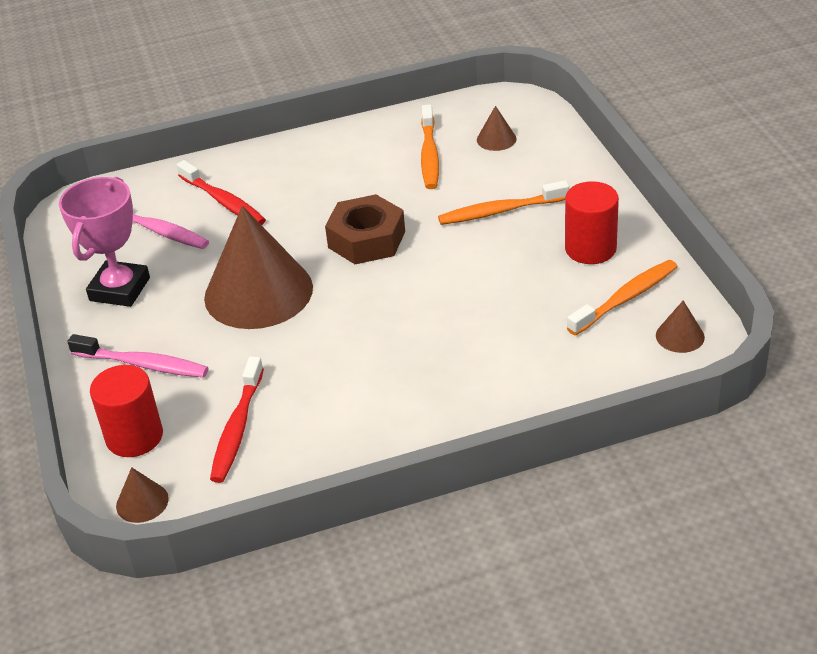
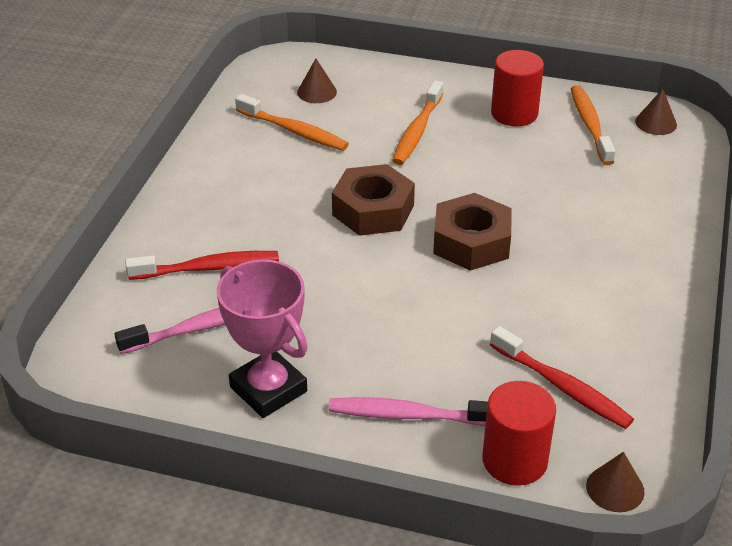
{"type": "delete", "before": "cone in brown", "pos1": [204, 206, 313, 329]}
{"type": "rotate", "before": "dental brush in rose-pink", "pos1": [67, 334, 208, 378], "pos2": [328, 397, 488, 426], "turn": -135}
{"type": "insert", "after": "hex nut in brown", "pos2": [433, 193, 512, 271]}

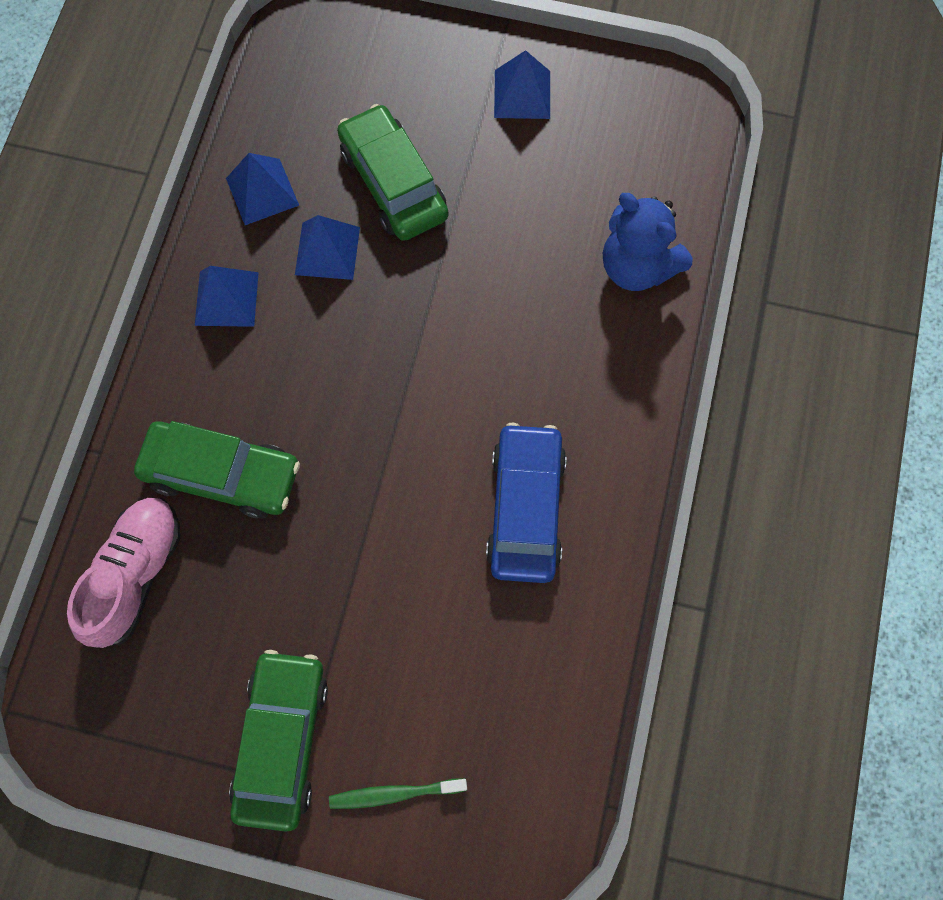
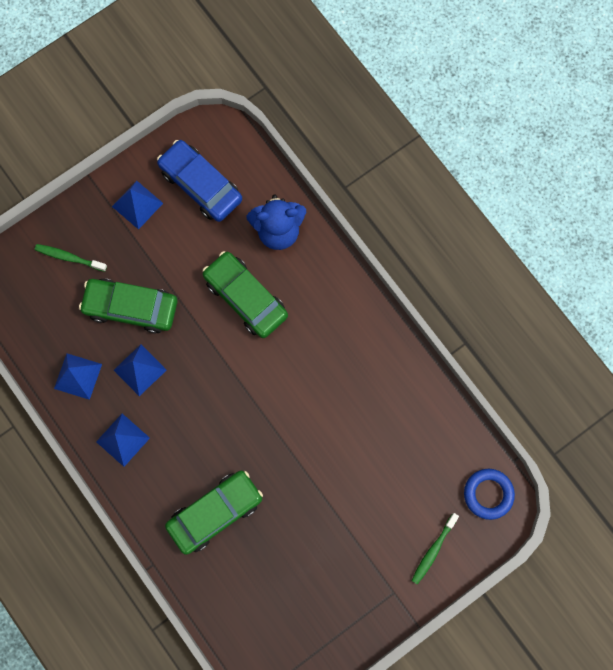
{"type": "move", "before": "toy car in royal blue", "pos1": [486, 423, 567, 583], "pos2": [157, 140, 242, 222]}
{"type": "delete", "before": "lace-up shoe in rose-pink", "pos1": [67, 498, 180, 648]}
{"type": "move", "before": "toy car in leaf-green", "pos1": [229, 650, 328, 832], "pos2": [202, 251, 288, 338]}
{"type": "insert", "after": "dental brush in leaf-green", "pos2": [35, 244, 107, 272]}
{"type": "insert", "after": "torus in royal blue", "pos2": [464, 469, 515, 520]}

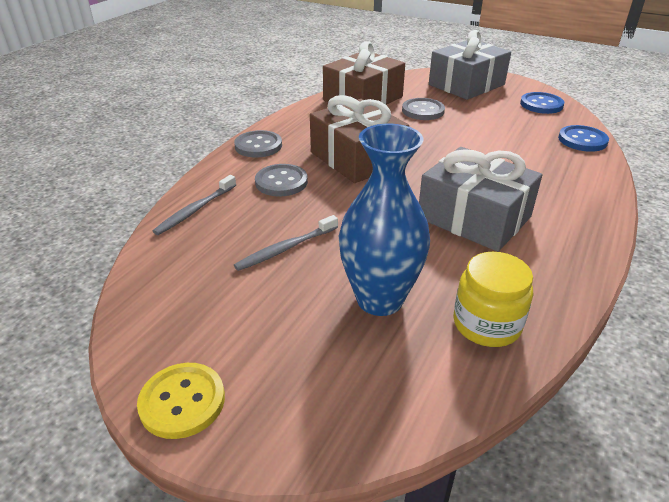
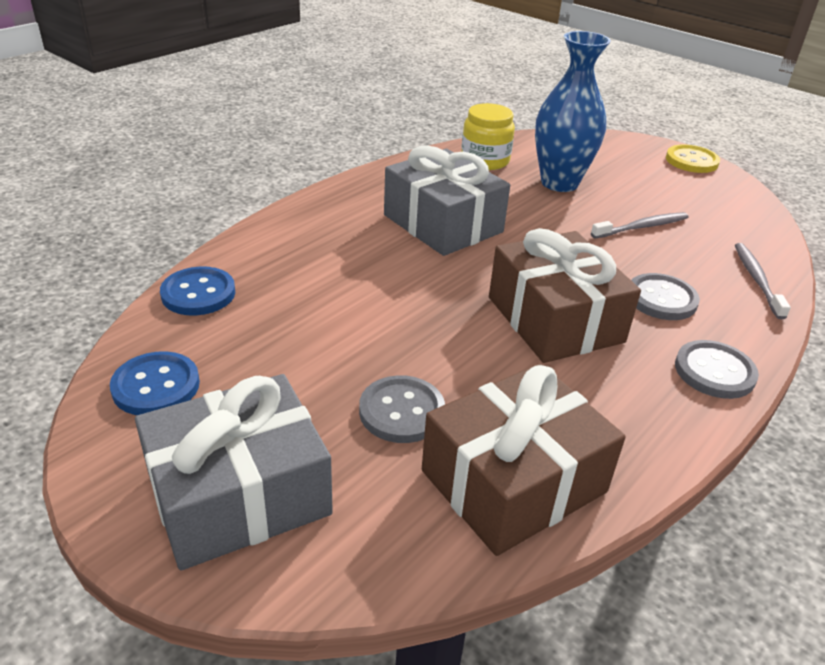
{"type": "rotate", "before": "dental brush in ash-grey", "pos1": [153, 175, 236, 235], "pos2": [735, 243, 791, 319], "turn": -45}

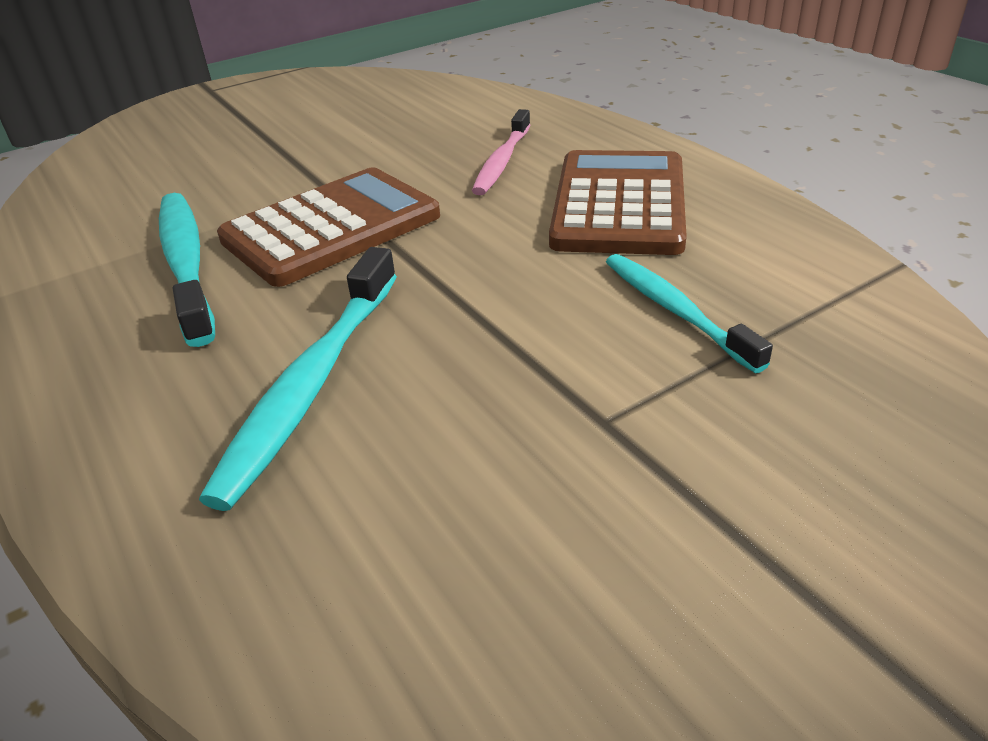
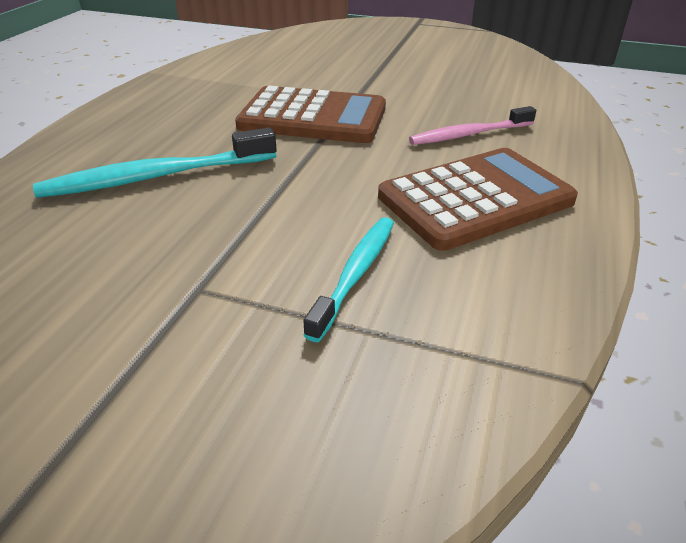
{"type": "delete", "before": "dental brush in turquoise", "pos1": [159, 193, 215, 347]}

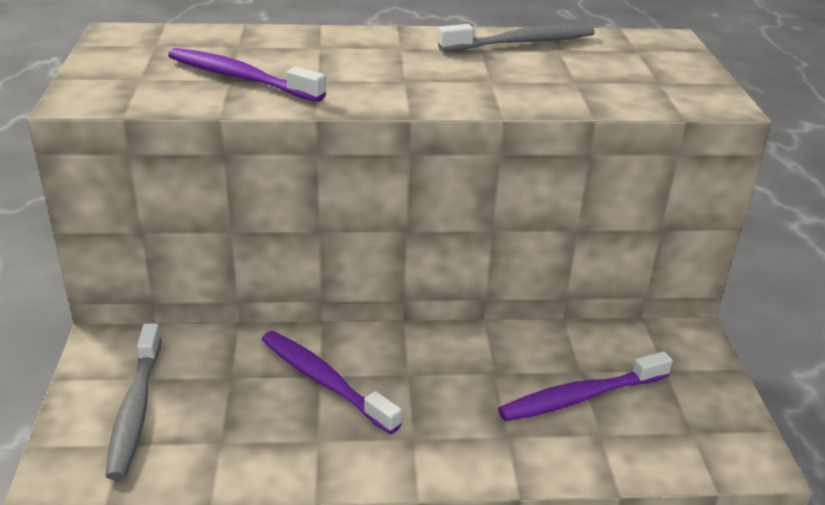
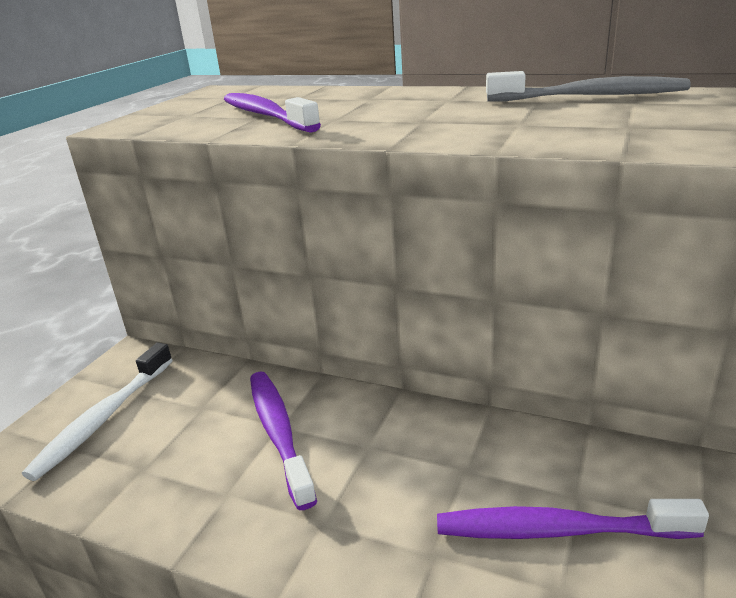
{"type": "recolor", "before": "dental brush in ash-grey", "after": "dental brush in white", "pos1": [106, 323, 161, 480], "pos2": [22, 343, 172, 481]}

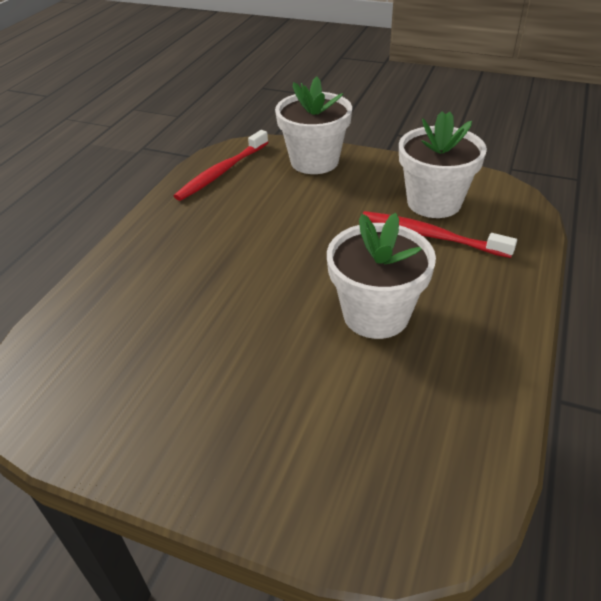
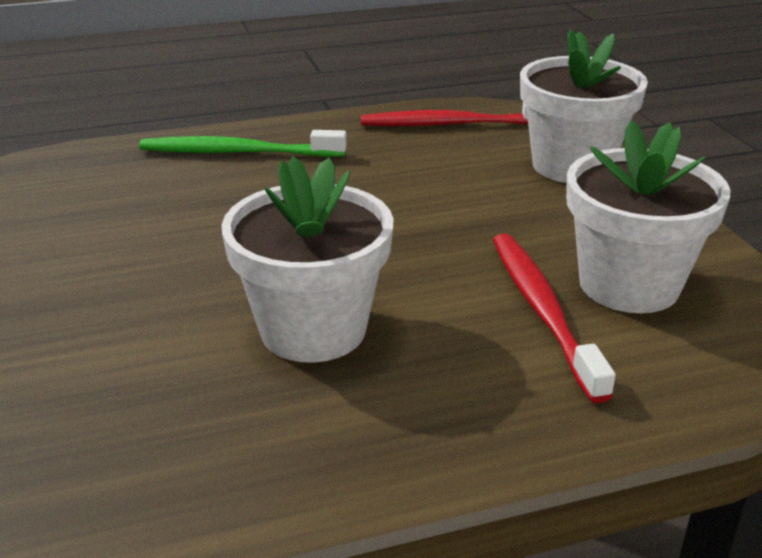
{"type": "insert", "after": "dental brush in leaf-green", "pos2": [139, 130, 347, 157]}

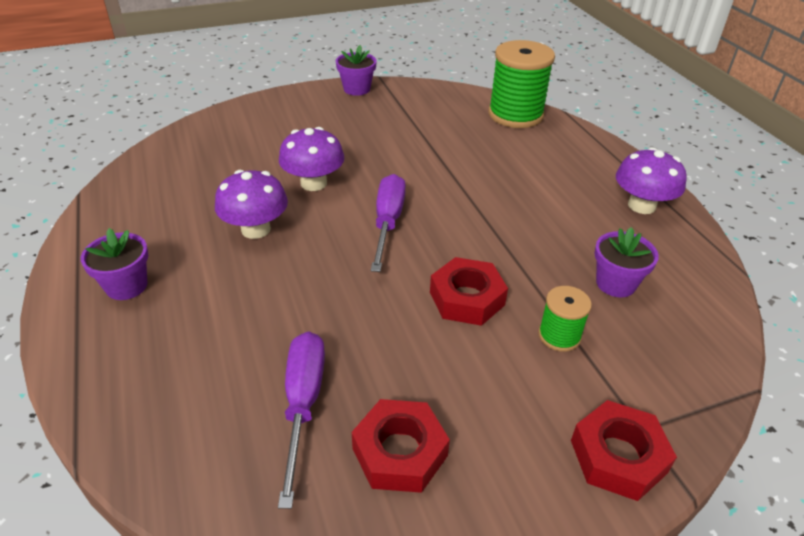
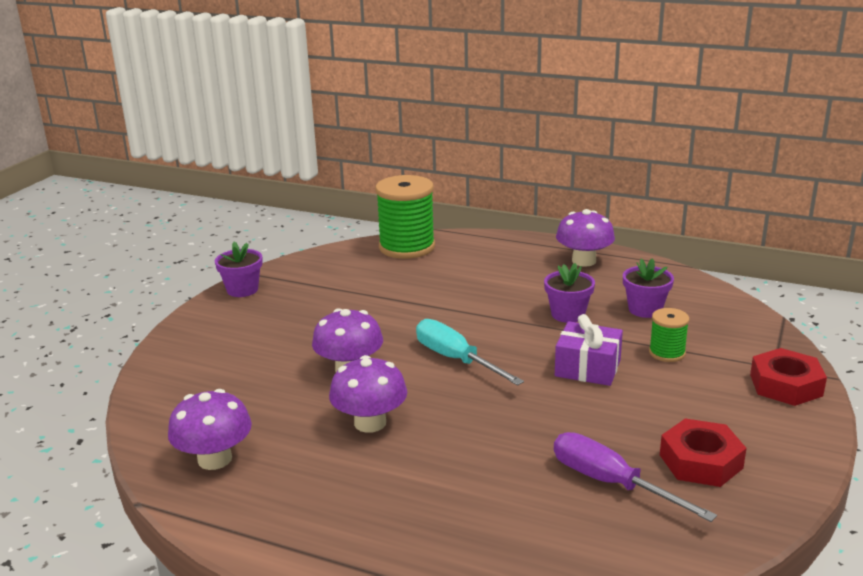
{"type": "recolor", "before": "flat screwdriver in violet", "after": "flat screwdriver in turquoise", "pos1": [371, 174, 406, 272], "pos2": [416, 319, 524, 386]}
{"type": "move", "before": "potted plant in violet", "pos1": [81, 228, 148, 300], "pos2": [544, 263, 595, 323]}
{"type": "replace", "before": "hex nut in scarlet", "after": "present in violet", "pos1": [430, 257, 508, 326], "pos2": [555, 314, 623, 386]}
{"type": "insert", "after": "toadstool in violet", "pos2": [168, 389, 252, 470]}

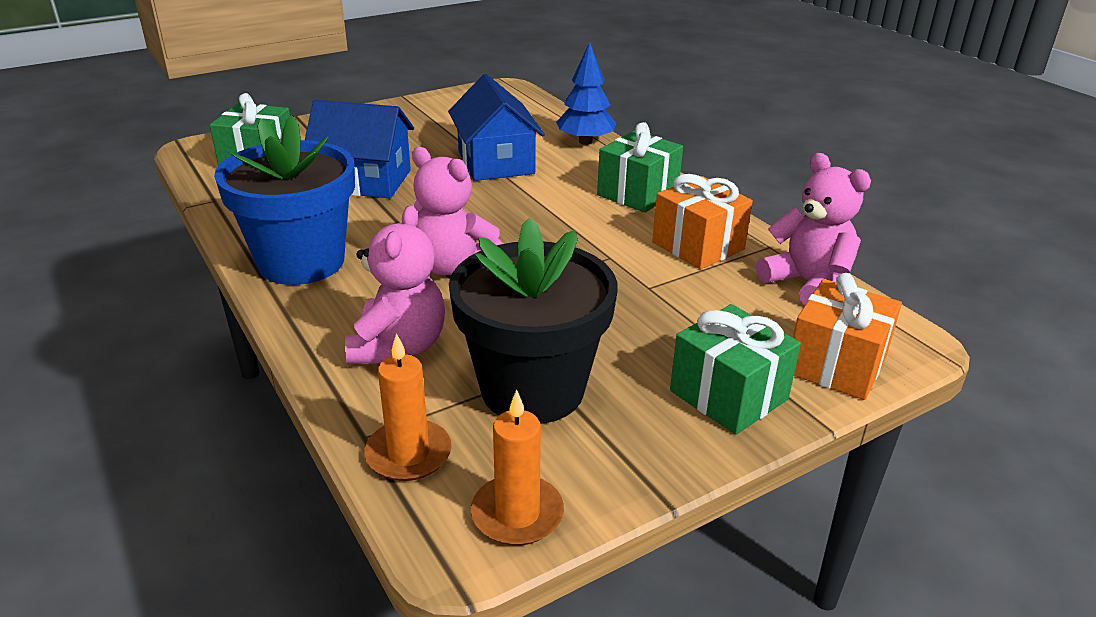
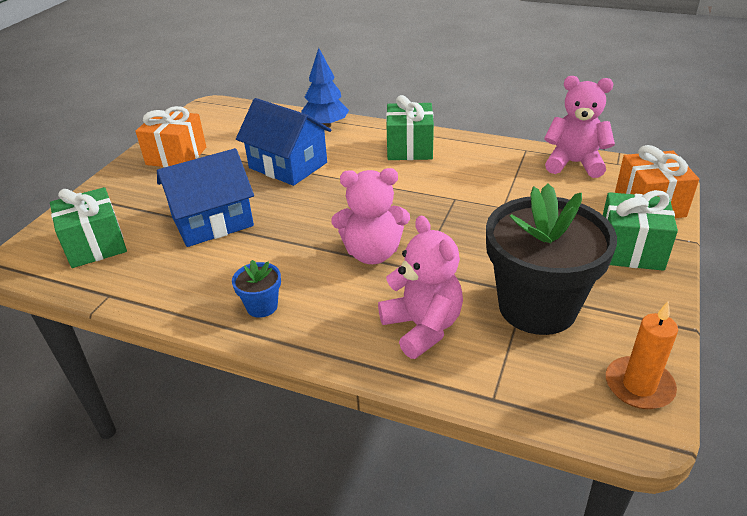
{"type": "resize", "before": "potted plant in royal blue", "pos1": [214, 115, 355, 285], "pos2": [232, 260, 281, 318], "scale": 0.42}
{"type": "move", "before": "present in bright orange", "pos1": [652, 174, 753, 270], "pos2": [135, 106, 206, 167]}
{"type": "delete", "before": "pillar candle in bright orange", "pos1": [364, 333, 452, 481]}

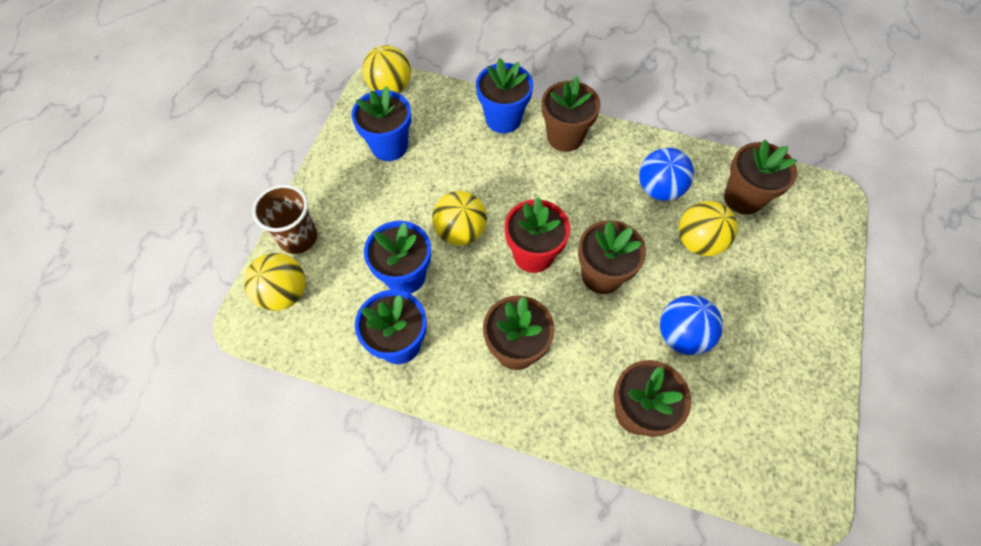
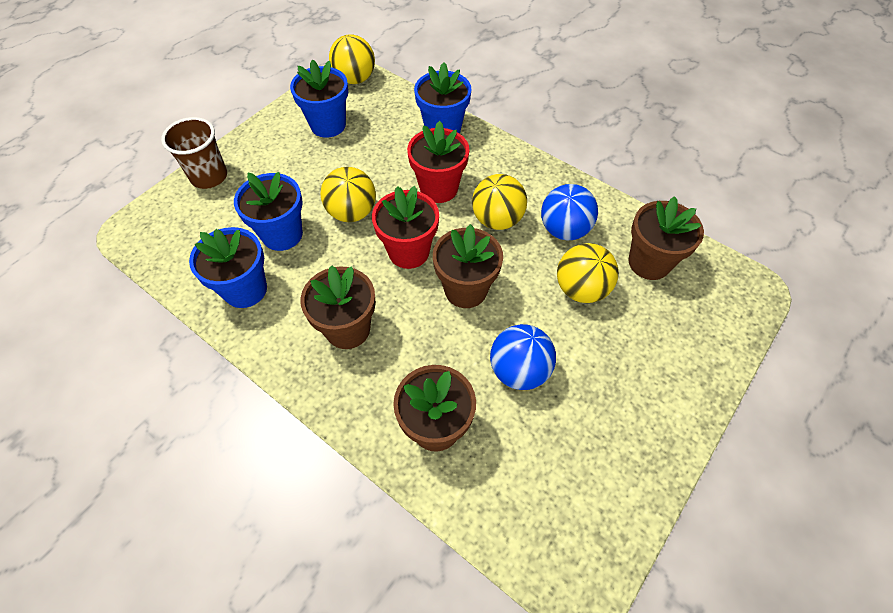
{"type": "delete", "before": "potted plant in brown", "pos1": [542, 76, 601, 152]}
{"type": "move", "before": "play ball in yellow", "pos1": [244, 253, 306, 311], "pos2": [472, 174, 527, 230]}
{"type": "insert", "after": "potted plant in scarlet", "pos2": [407, 121, 469, 203]}

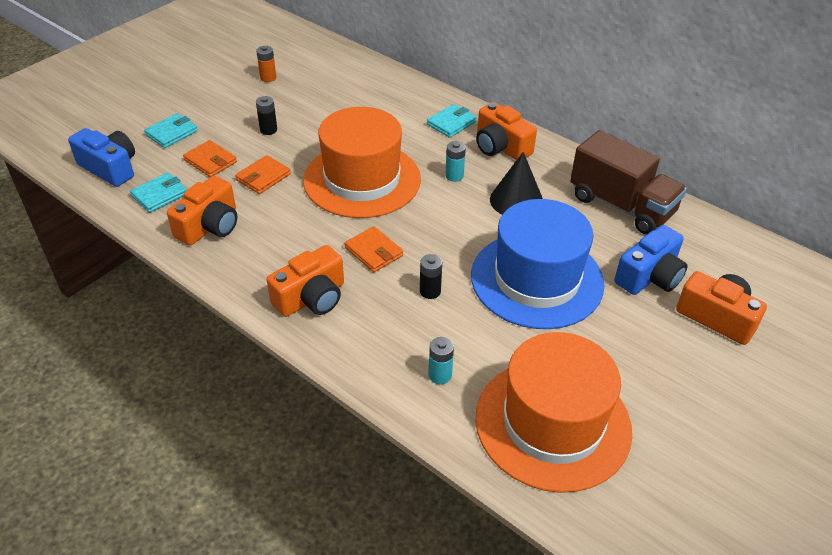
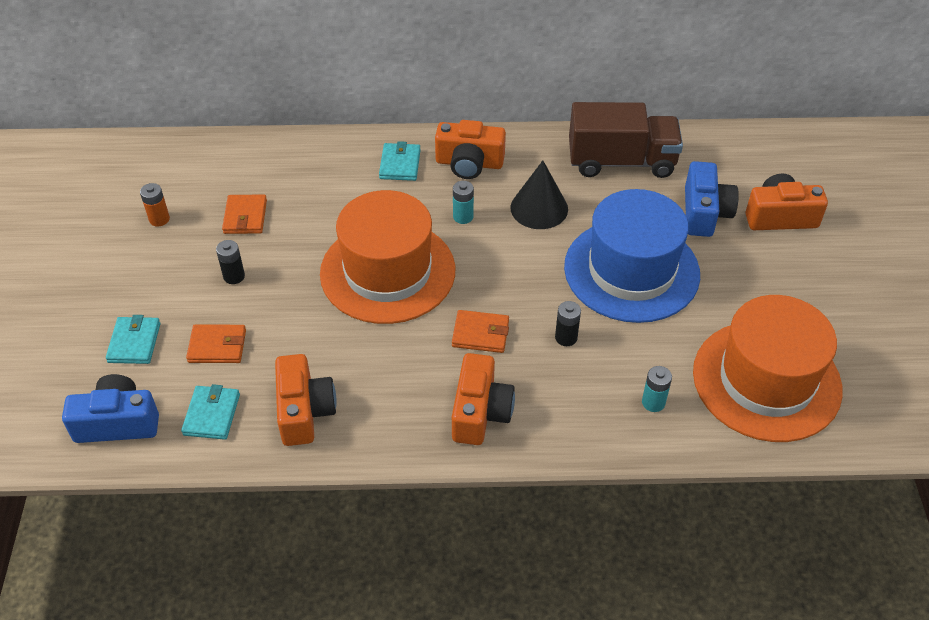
{"type": "move", "before": "billfold in bright orange", "pos1": [235, 155, 291, 194], "pos2": [222, 194, 267, 234]}

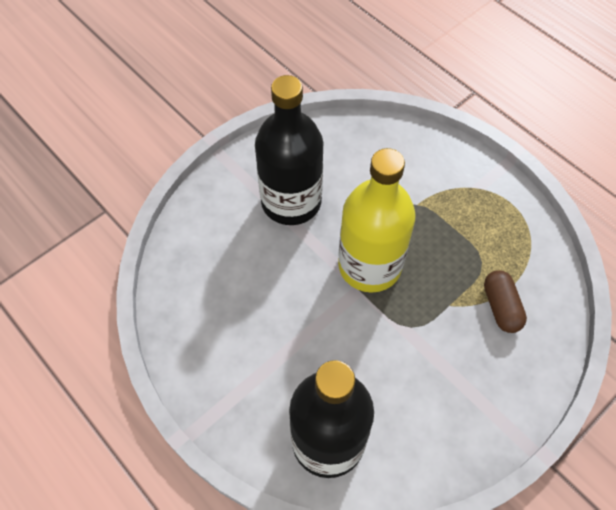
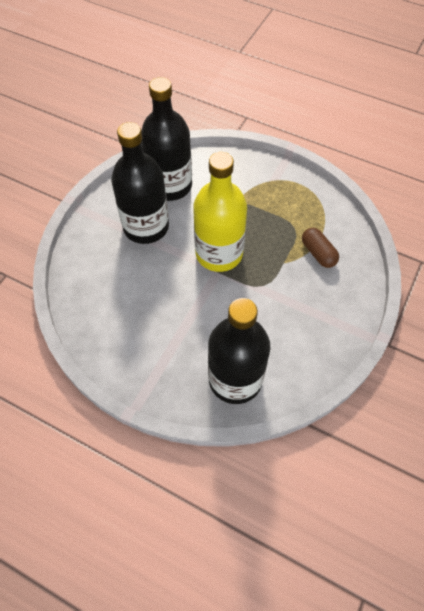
{"type": "insert", "after": "flask in jet-black", "pos2": [141, 77, 192, 201]}

